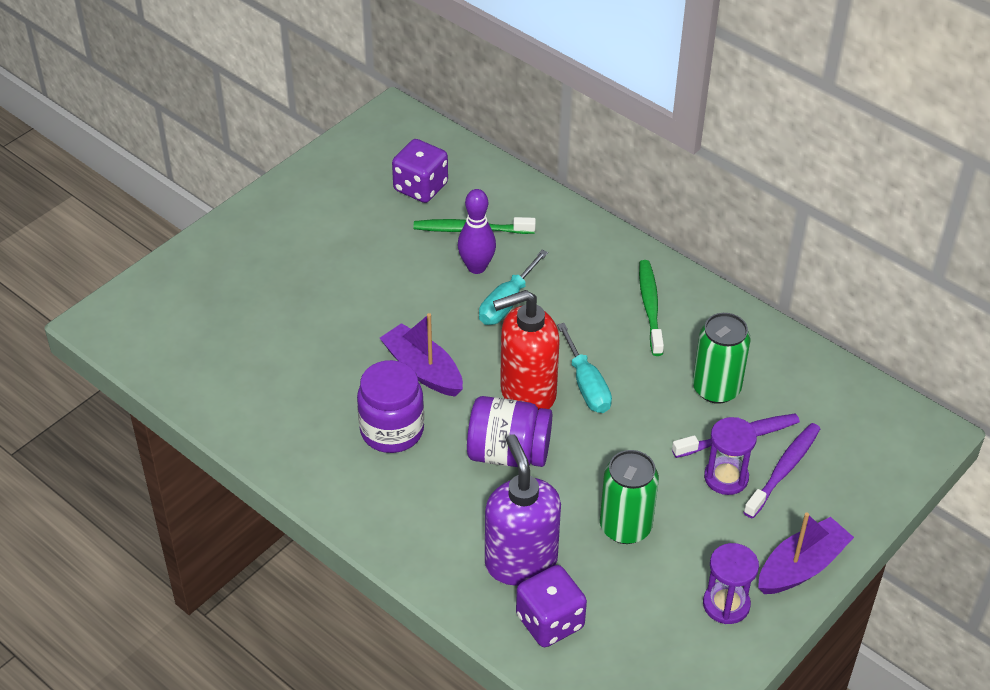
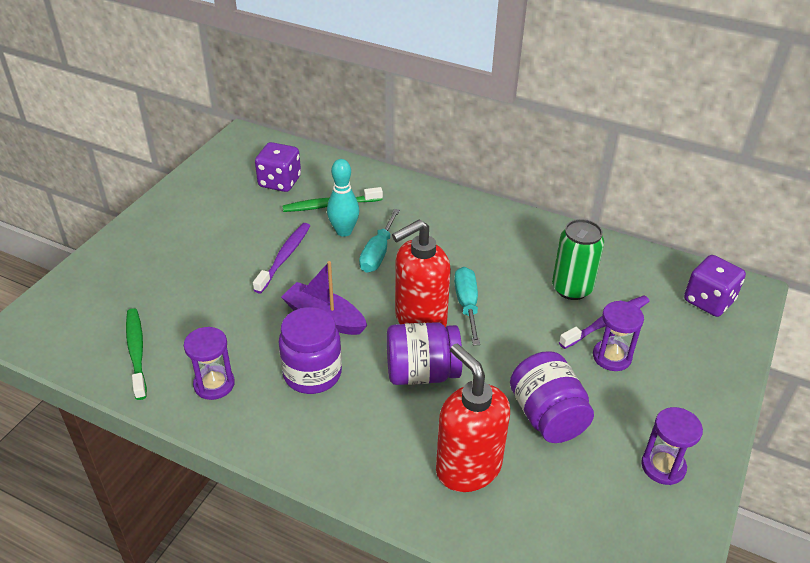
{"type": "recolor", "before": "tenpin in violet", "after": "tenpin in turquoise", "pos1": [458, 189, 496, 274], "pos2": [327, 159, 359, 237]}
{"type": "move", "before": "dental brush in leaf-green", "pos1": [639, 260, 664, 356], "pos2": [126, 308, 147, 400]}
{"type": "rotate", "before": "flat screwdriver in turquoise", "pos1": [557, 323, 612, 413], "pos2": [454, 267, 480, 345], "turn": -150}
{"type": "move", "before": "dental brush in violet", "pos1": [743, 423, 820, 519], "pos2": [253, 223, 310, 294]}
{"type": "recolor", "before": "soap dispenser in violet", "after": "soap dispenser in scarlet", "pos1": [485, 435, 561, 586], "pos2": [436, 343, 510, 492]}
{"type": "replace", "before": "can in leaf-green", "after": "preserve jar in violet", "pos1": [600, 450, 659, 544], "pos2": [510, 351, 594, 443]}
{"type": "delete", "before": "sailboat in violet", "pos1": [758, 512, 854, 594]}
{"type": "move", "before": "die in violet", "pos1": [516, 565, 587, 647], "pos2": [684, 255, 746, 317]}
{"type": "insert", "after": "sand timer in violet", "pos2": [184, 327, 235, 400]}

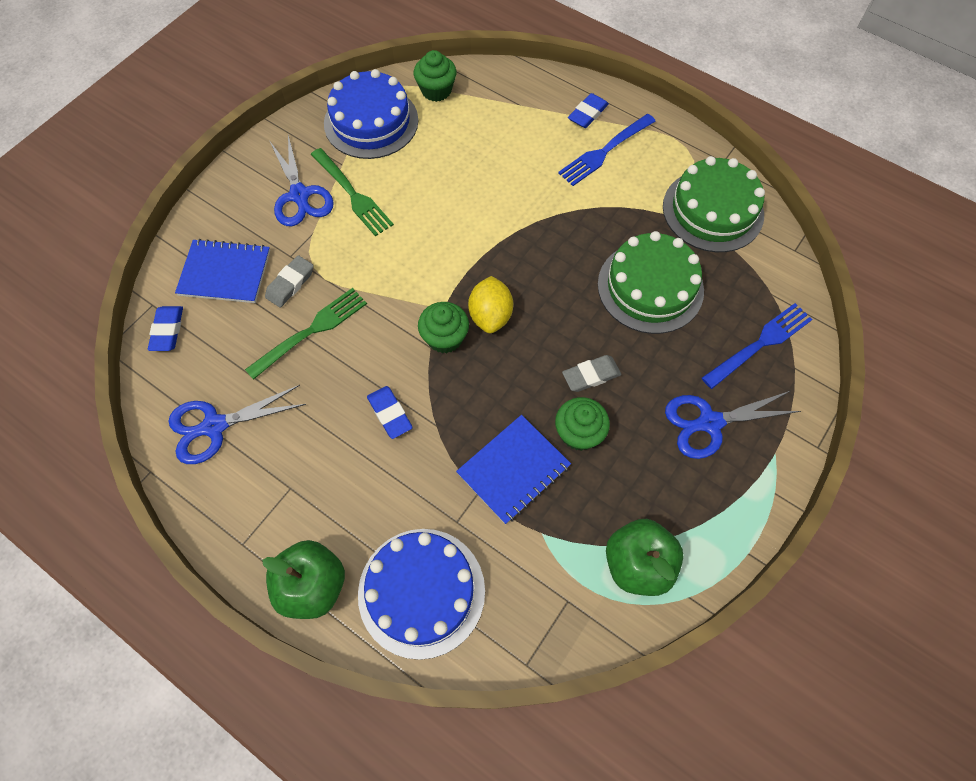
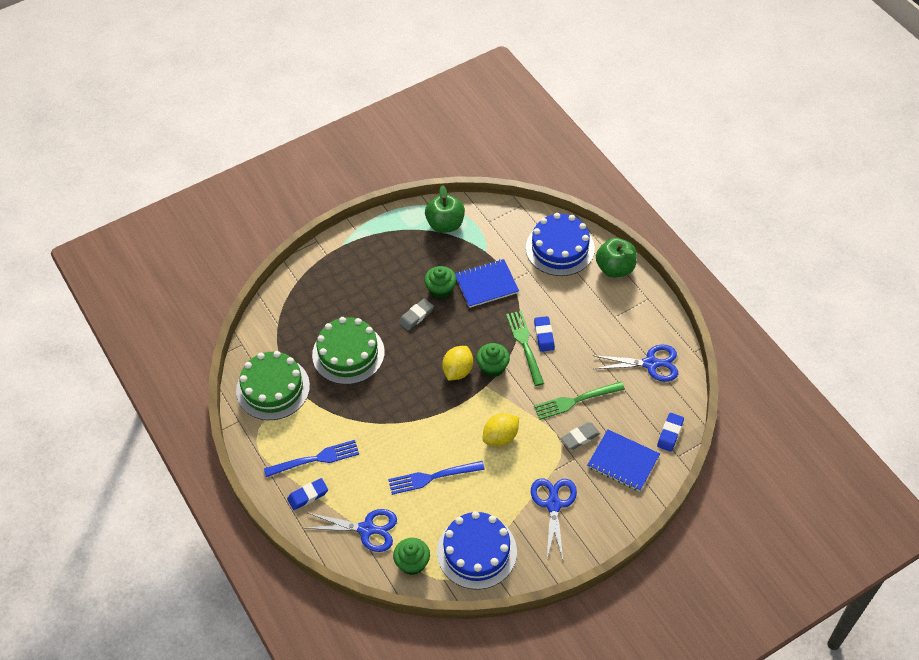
{"type": "move", "before": "dinner fork in leaf-green", "pos1": [311, 148, 394, 236], "pos2": [506, 311, 544, 386]}
{"type": "move", "before": "dinner fork in royal blue", "pos1": [702, 303, 813, 389], "pos2": [388, 461, 485, 495]}
{"type": "rotate", "before": "eraser in ash-grey", "pos1": [562, 355, 621, 392], "pos2": [399, 298, 434, 331], "turn": -45}
{"type": "move", "before": "pair of scissors in royal blue", "pos1": [665, 391, 801, 459], "pos2": [306, 509, 397, 552]}
{"type": "insert", "after": "lemon in yellow", "pos2": [483, 413, 519, 446]}

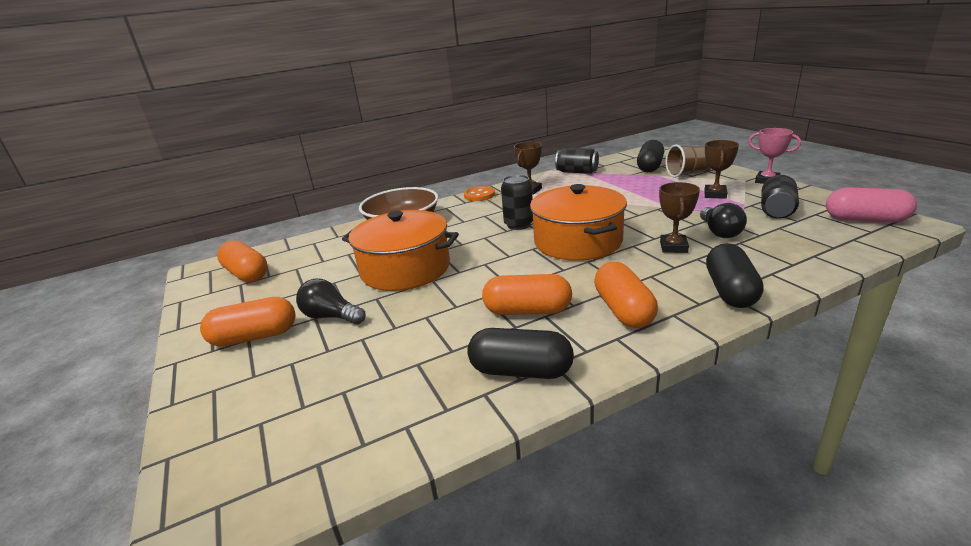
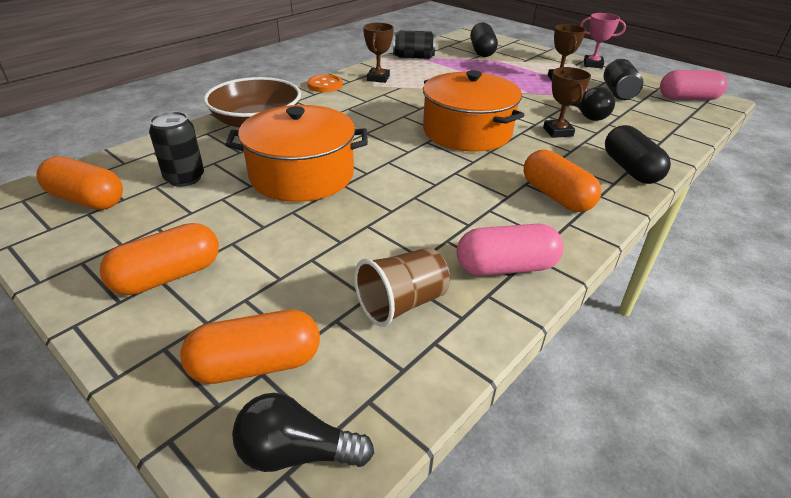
{"type": "move", "before": "cup in brown", "pos1": [665, 144, 711, 178], "pos2": [354, 247, 450, 327]}
{"type": "move", "before": "can in jet-black", "pos1": [501, 175, 533, 230], "pos2": [149, 111, 204, 187]}
{"type": "move", "before": "capsule in bright orange", "pos1": [482, 274, 572, 315], "pos2": [180, 310, 320, 384]}
{"type": "move", "before": "lightbulb in jet-black", "pos1": [296, 279, 366, 324], "pos2": [232, 393, 374, 472]}
{"type": "recolor", "before": "capsule in jet-black", "after": "capsule in rose-pink", "pos1": [467, 328, 574, 379], "pos2": [457, 224, 563, 276]}

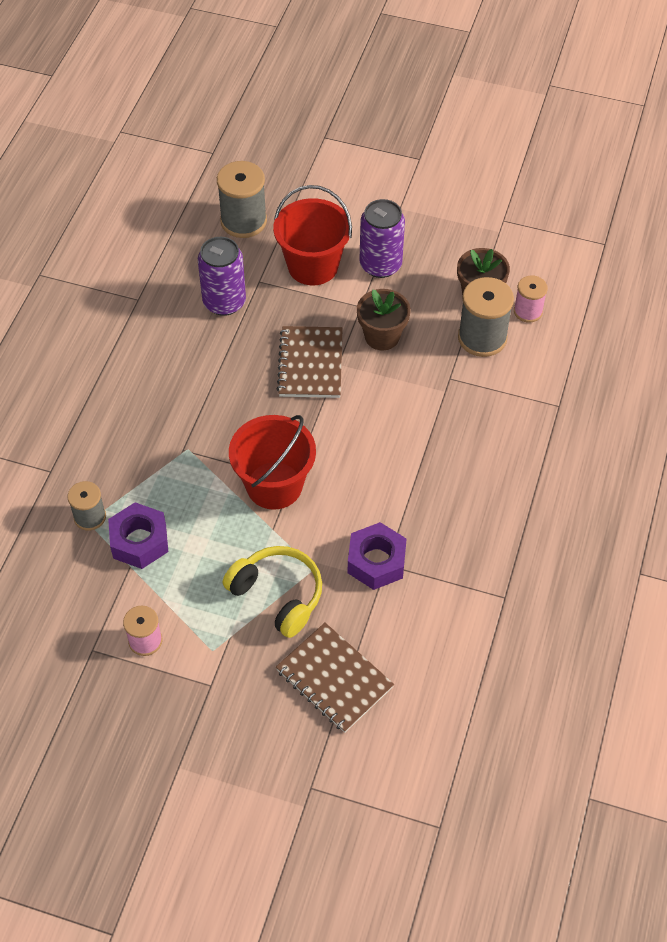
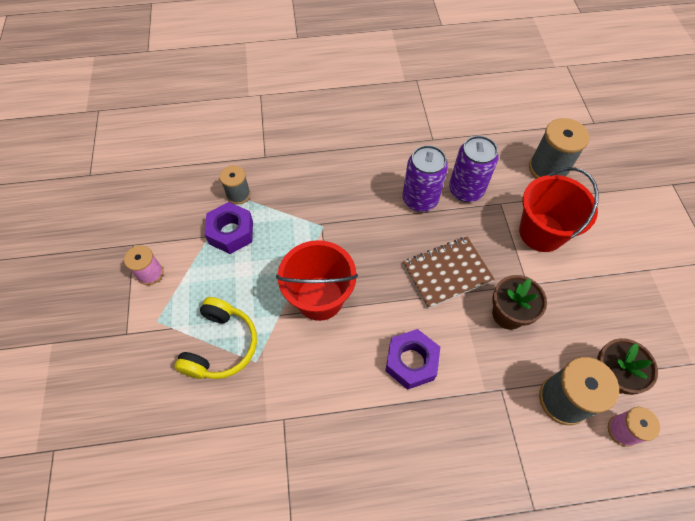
{"type": "move", "before": "can in violet", "pos1": [359, 199, 405, 278], "pos2": [402, 145, 448, 212]}
{"type": "move", "before": "hex nut in violet", "pos1": [348, 522, 407, 590], "pos2": [385, 329, 440, 390]}
{"type": "delete", "before": "exercise book in brown", "pos1": [276, 623, 394, 733]}

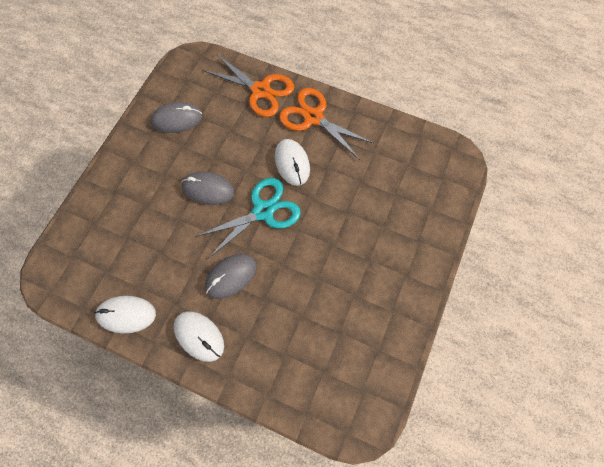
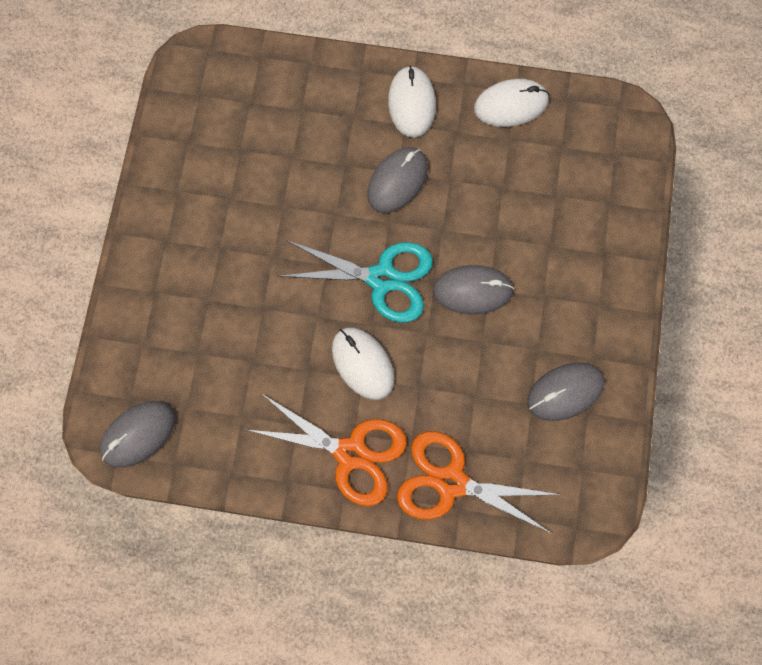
{"type": "rotate", "before": "pair of scissors in turquoise", "pos1": [195, 178, 301, 259], "pos2": [279, 240, 433, 323], "turn": -120}
{"type": "rotate", "before": "computer mouse in white", "pos1": [174, 311, 224, 362], "pos2": [388, 65, 436, 138], "turn": 60}
{"type": "insert", "after": "computer mouse in ash-grey", "pos2": [100, 401, 175, 467]}

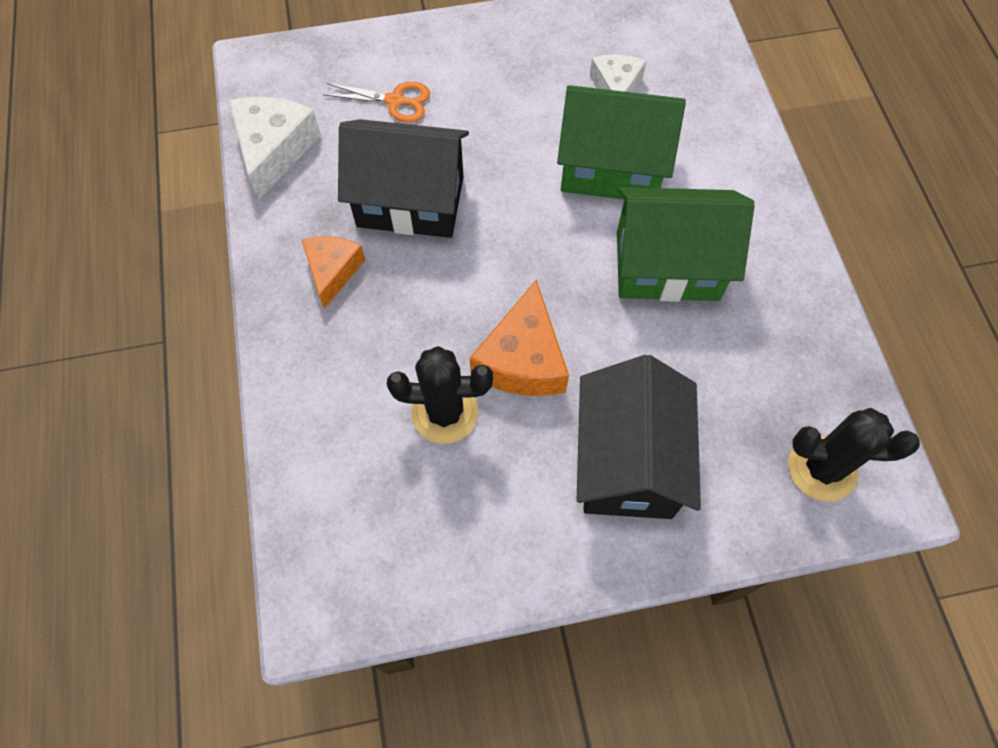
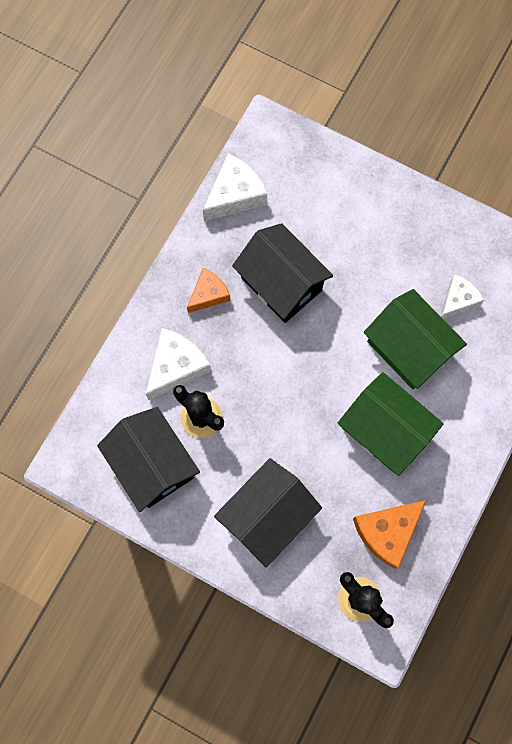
{"type": "delete", "before": "pair of scissors in bright orange", "pos1": [323, 82, 430, 122]}
{"type": "move", "before": "cheese in bright orange", "pos1": [470, 280, 569, 396], "pos2": [353, 500, 426, 569]}
{"type": "insert", "after": "cheese in white", "pos2": [146, 328, 211, 400]}
{"type": "insert", "after": "toy house in jet-black", "pos2": [97, 407, 200, 512]}

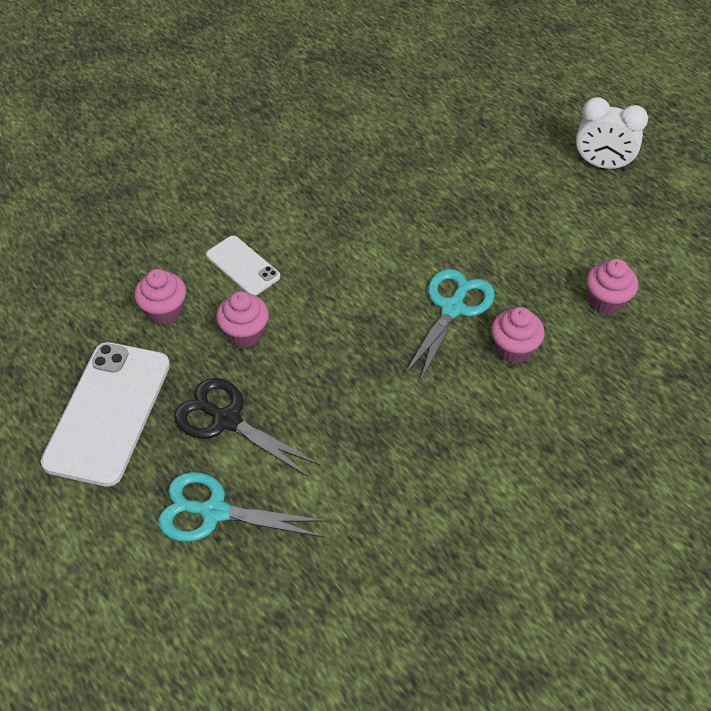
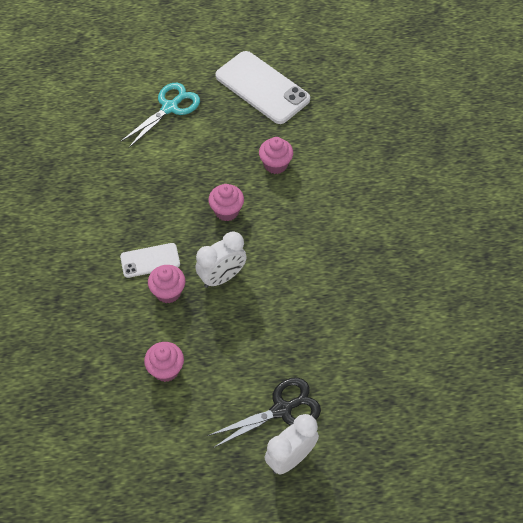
{"type": "move", "before": "phone in white", "pos1": [206, 236, 280, 296], "pos2": [120, 243, 180, 278]}
{"type": "move", "before": "fairy cake in rose-pink", "pos1": [134, 269, 186, 325], "pos2": [208, 184, 244, 221]}
{"type": "replace", "before": "pair of scissors in turquoise", "after": "alarm clock in white", "pos1": [404, 269, 495, 384], "pos2": [196, 231, 247, 288]}
{"type": "move", "before": "pair of scissors in jet-black", "pos1": [174, 378, 320, 477], "pos2": [207, 378, 321, 448]}

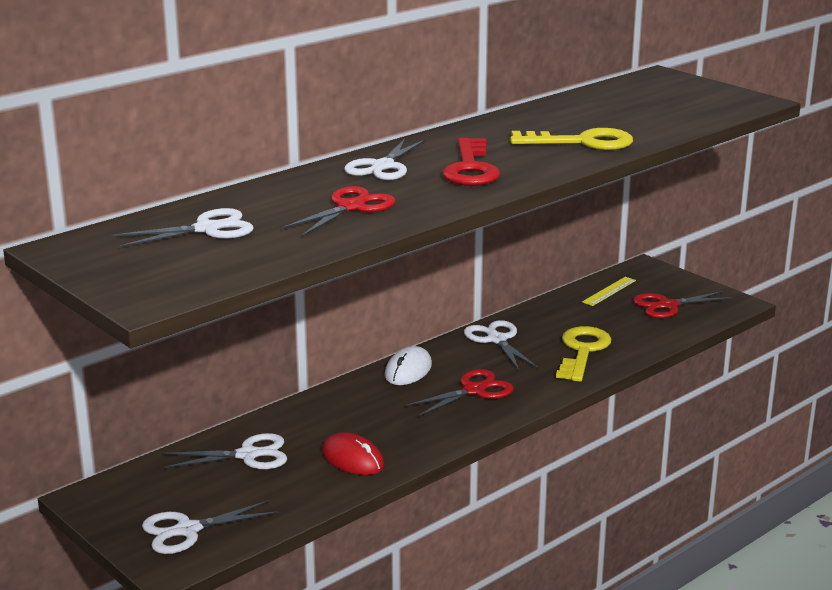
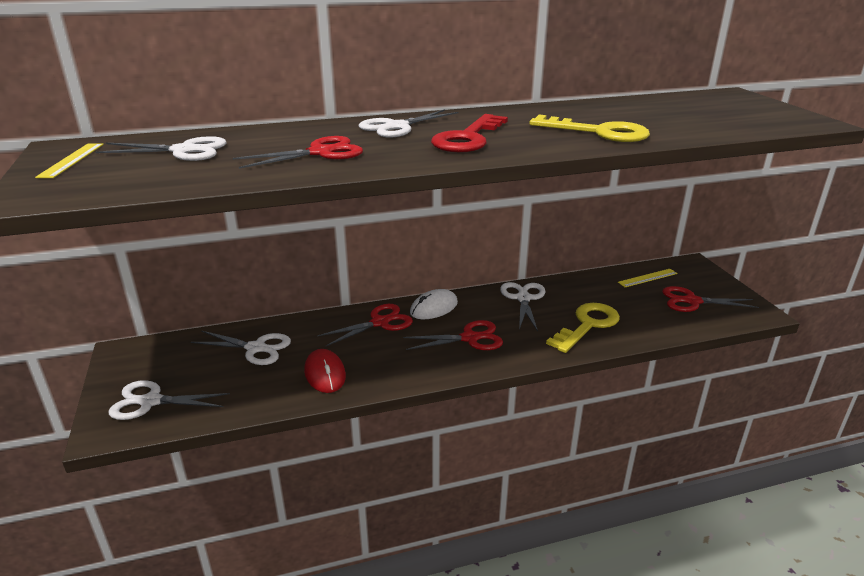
{"type": "insert", "after": "measuring stick in yellow", "pos2": [35, 143, 104, 178]}
{"type": "insert", "after": "pair of scissors in scarlet", "pos2": [317, 304, 413, 346]}

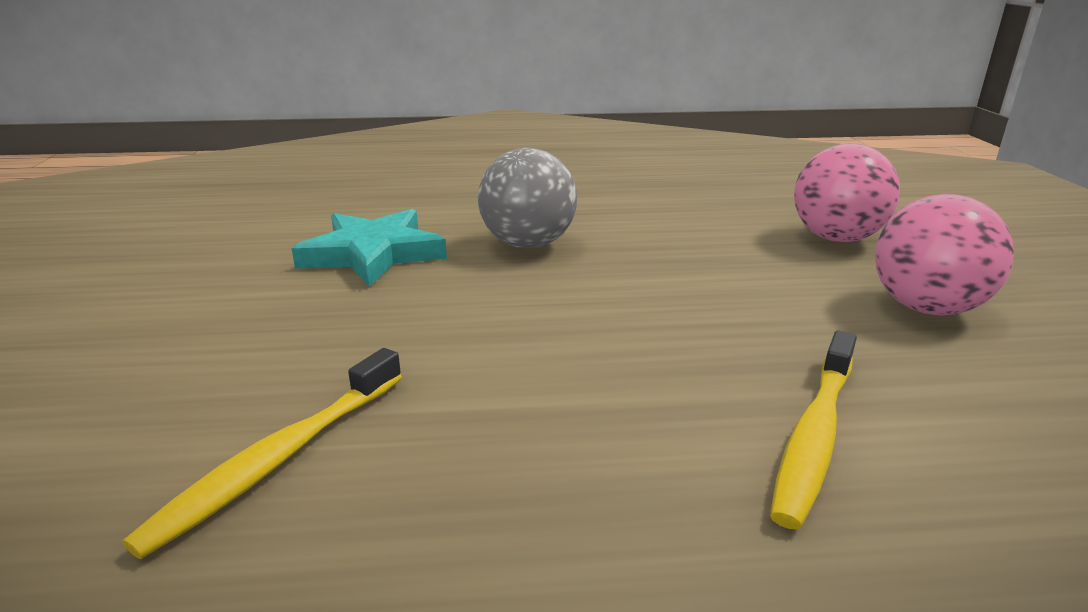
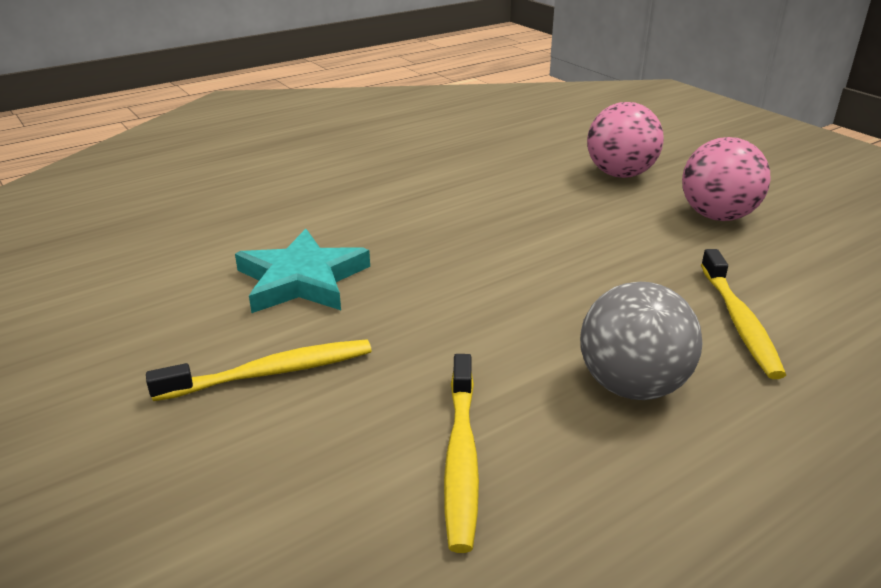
{"type": "move", "before": "play ball in ash-grey", "pos1": [478, 148, 577, 248], "pos2": [580, 282, 703, 400]}
{"type": "insert", "after": "dental brush in yellow", "pos2": [146, 339, 372, 401]}

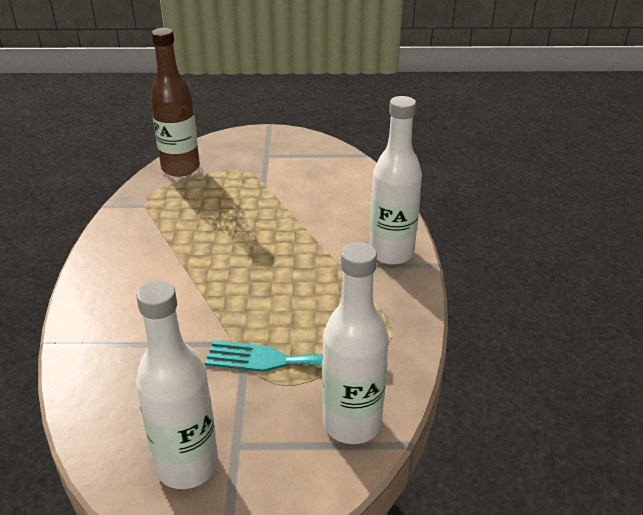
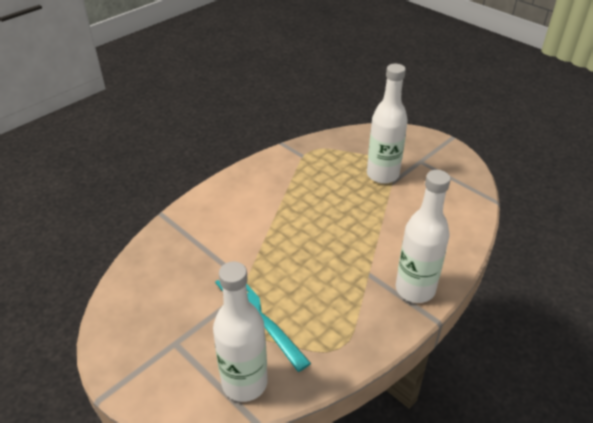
{"type": "delete", "before": "flask in brown", "pos1": [150, 28, 200, 177]}
{"type": "move", "before": "flask in white", "pos1": [136, 281, 218, 489], "pos2": [367, 64, 408, 184]}

